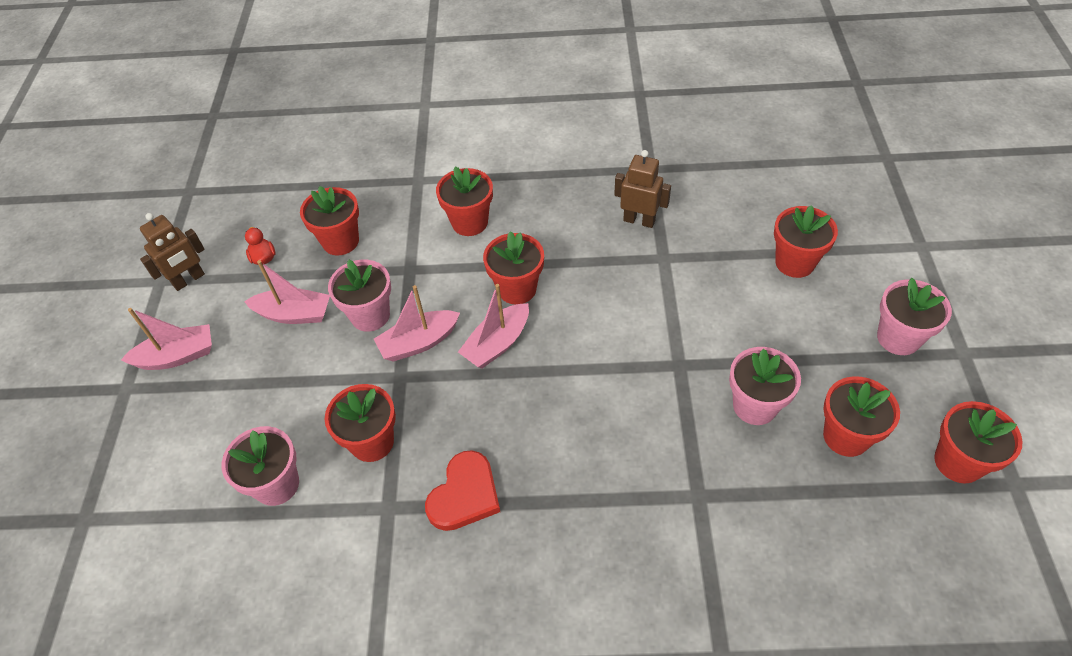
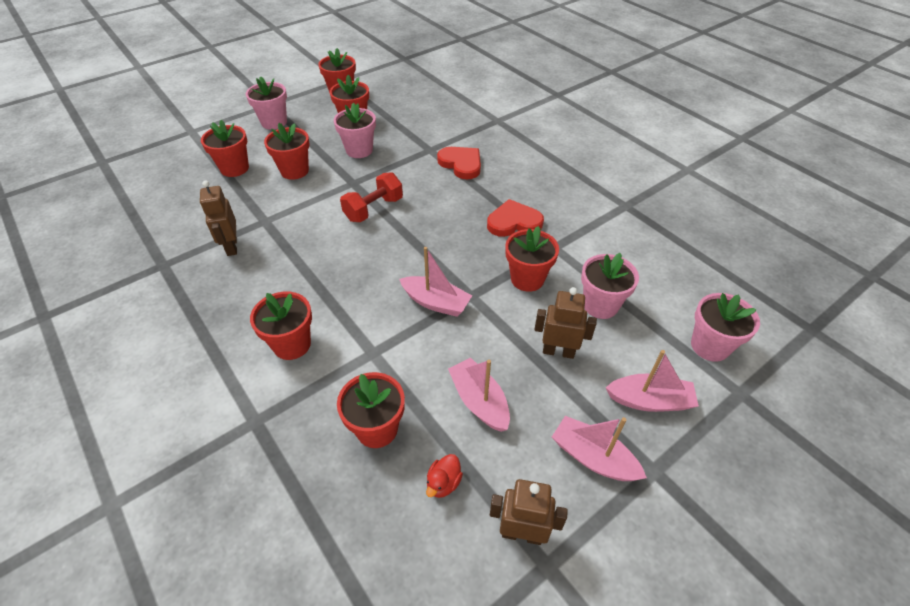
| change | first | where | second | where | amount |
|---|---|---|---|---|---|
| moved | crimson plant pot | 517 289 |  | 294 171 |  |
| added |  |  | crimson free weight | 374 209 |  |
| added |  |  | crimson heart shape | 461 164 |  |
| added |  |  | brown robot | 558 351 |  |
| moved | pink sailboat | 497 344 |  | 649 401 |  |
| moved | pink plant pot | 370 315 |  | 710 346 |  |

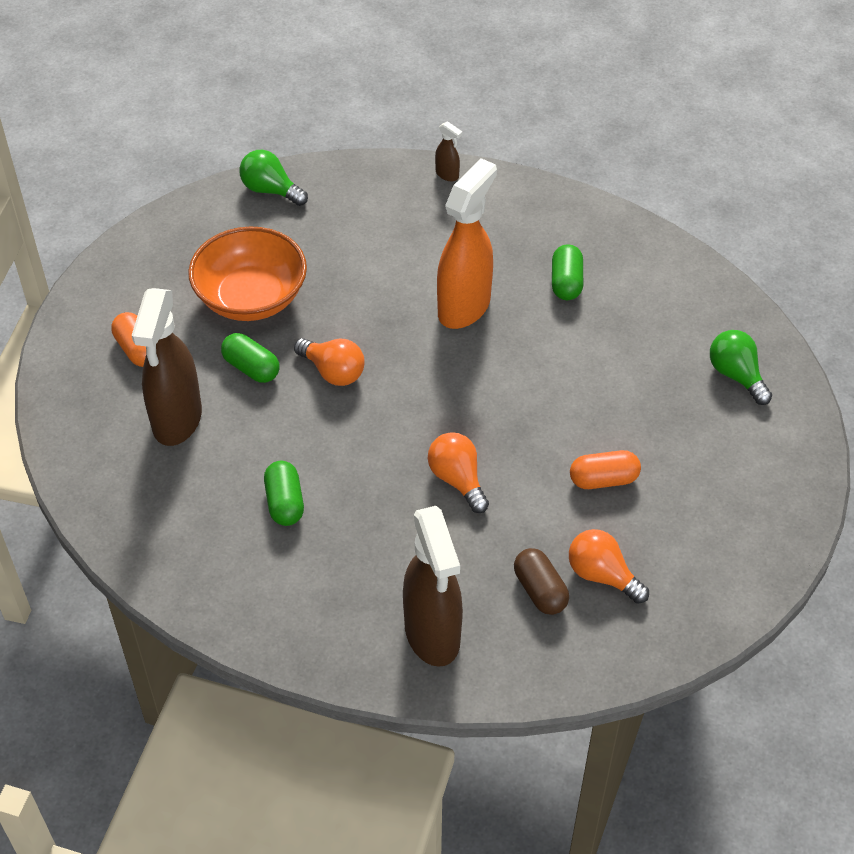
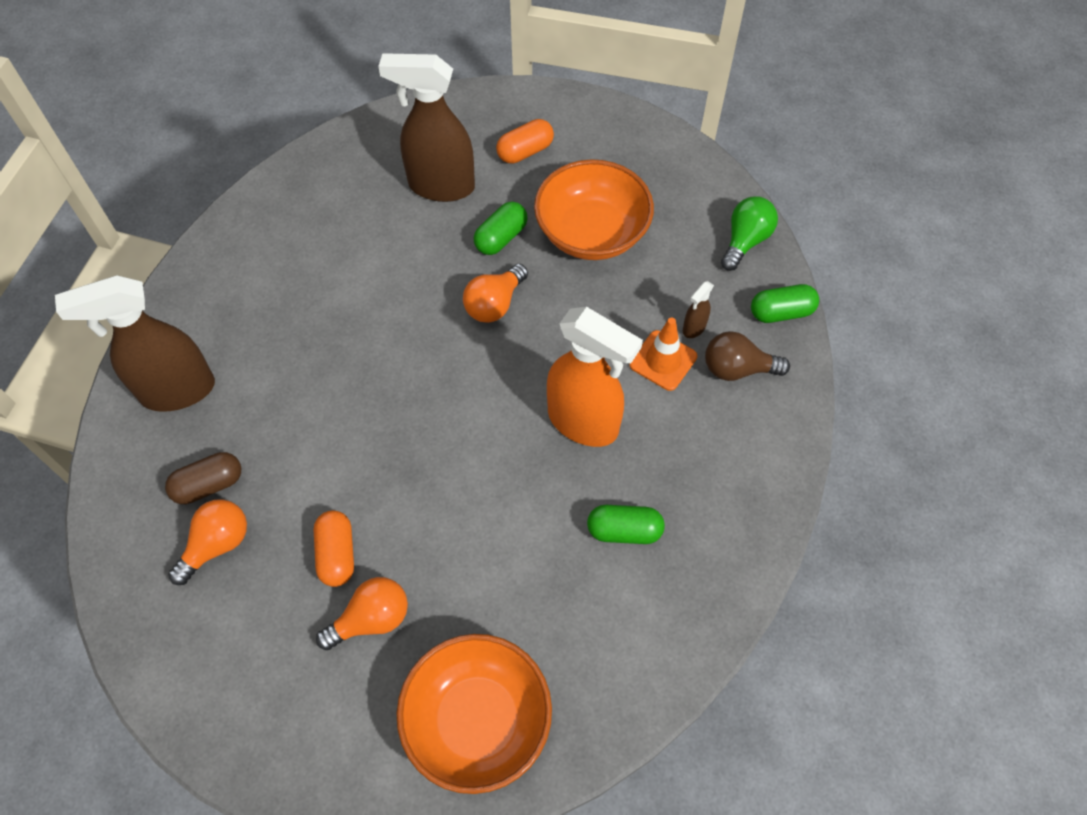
| change | first | where | second | where | amount |
|---|---|---|---|---|---|
| moved | orange light bulb | 457 479 |  | 371 619 |  |
| replaced | green light bulb | 736 375 | orange deep dish | 477 720 |  |
| added |  |  | orange traffic cone | 663 360 |  |
| moved | brown spray bottle | 447 175 |  | 694 328 |  |
| added |  |  | brown light bulb | 737 368 |  |
| moved | green pill | 285 502 |  | 781 312 |  |

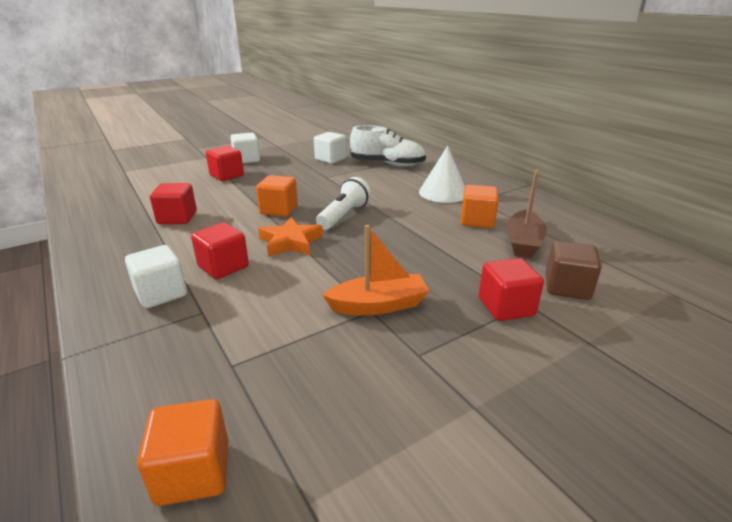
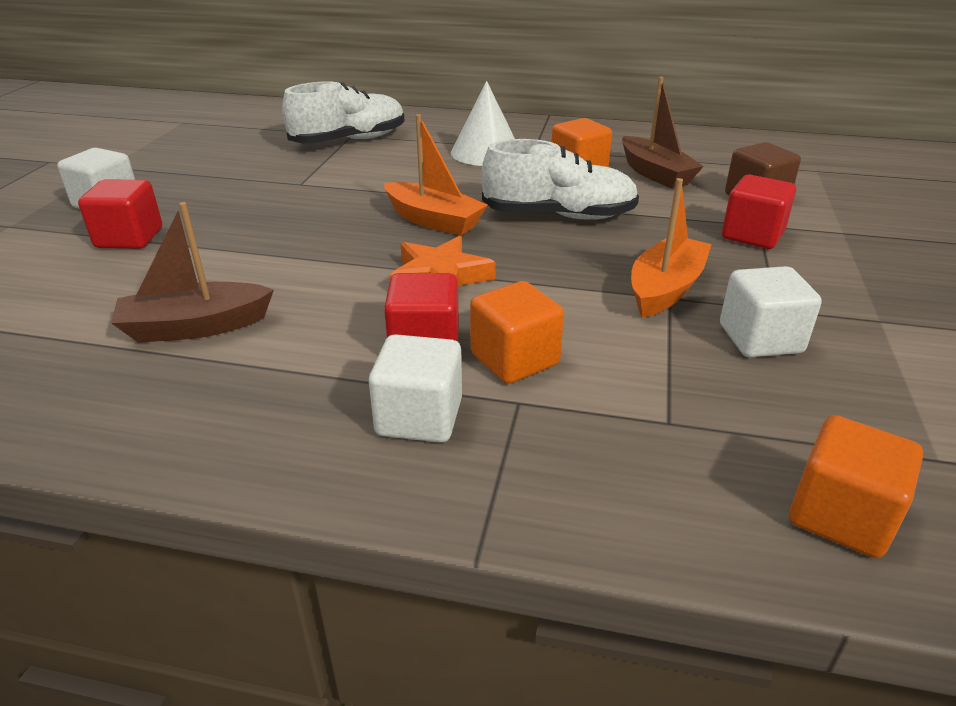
| change | first | where | second | where | amount |
|---|---|---|---|---|---|
| replaced | crimson solid cube | 177 218 | brown sailboat | 195 327 |  |
| replaced | snow-white pocket torch | 343 216 | orange sailboat | 433 220 |  |
| moved | orange solid cube | 279 210 |  | 514 359 |  |
| added |  |  | snow-white lace-up shoe | 559 216 |  |
| moved | snow-white solid cube | 330 159 |  | 760 339 |  |

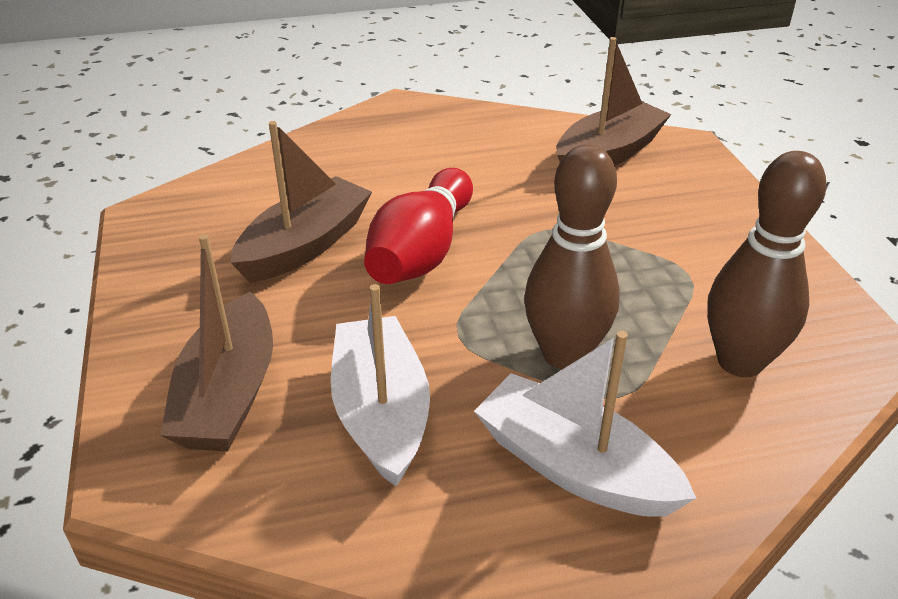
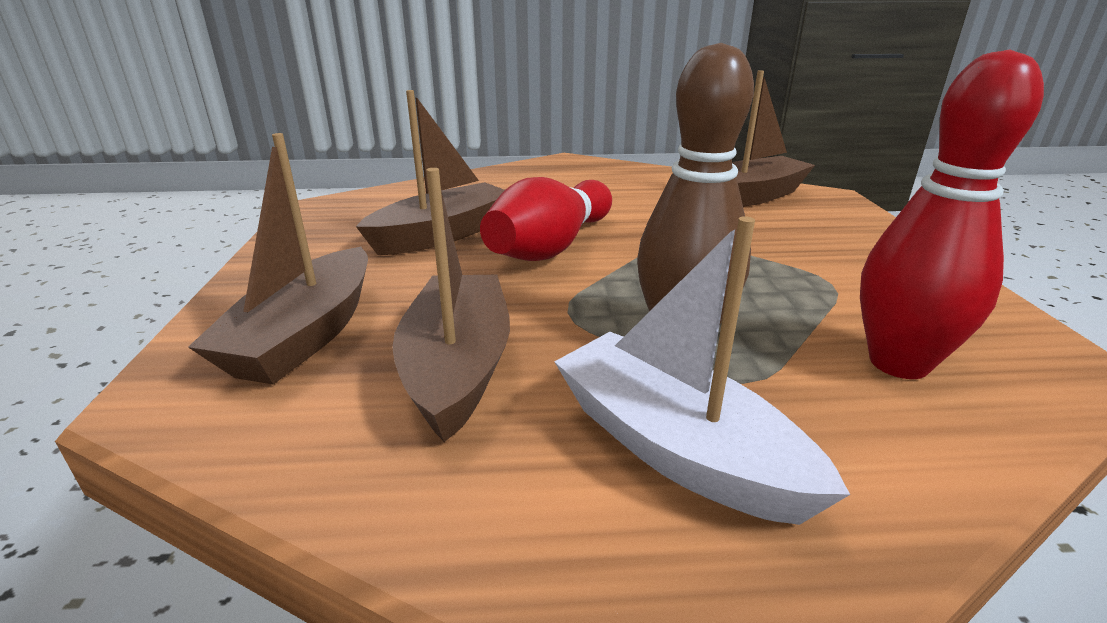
| change | first | where | second | where | amount |
|---|---|---|---|---|---|
| recoloured | snow-white sailboat | 381 413 | brown sailboat | 458 368 |  |
| recoloured | brown skittle | 740 361 | crimson skittle | 898 363 |  |

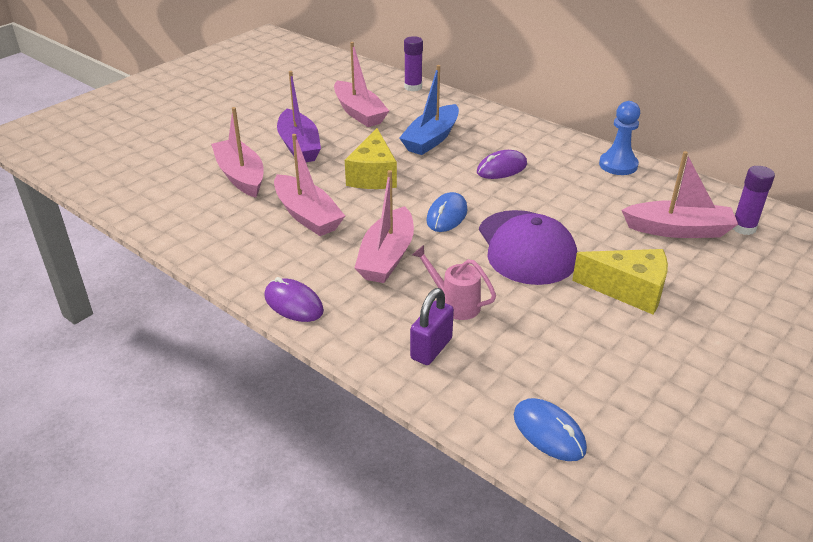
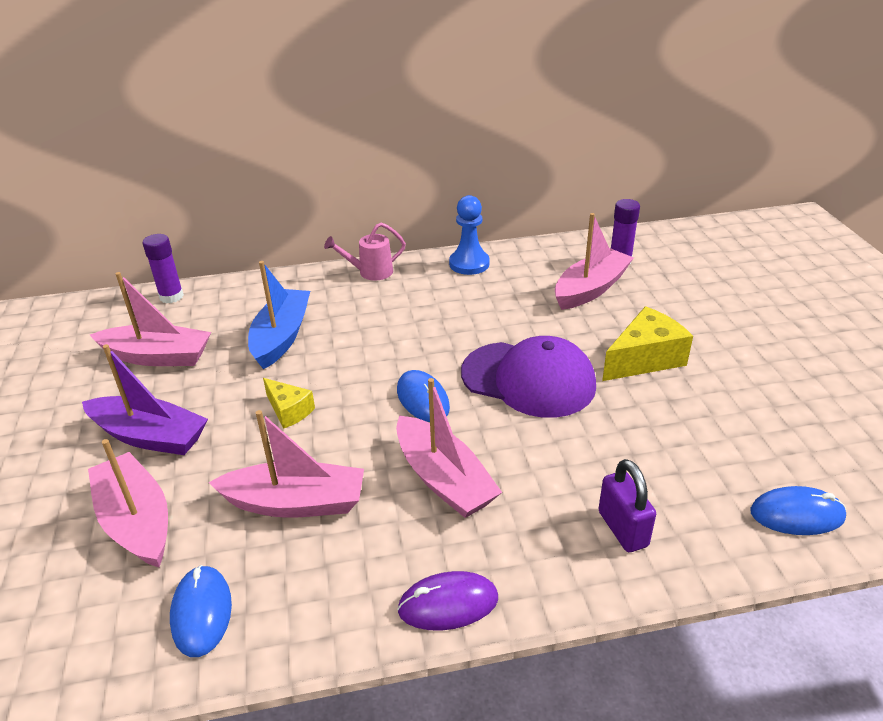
| change | first | where | second | where | amount |
|---|---|---|---|---|---|
| turned | pink sailboat | 241 176 |  | 137 521 | 45 degrees clockwise |
| added |  |  | cobalt PC mouse | 202 612 |  |
| turned | cobalt sailboat | 431 139 |  | 281 337 | 150 degrees counterclockwise |
| resized | yellow cheese | 373 175 |  | 289 411 | x0.59 |
| moved | pink watering pot | 454 304 |  | 370 272 |  |
| removed | purple PC mouse | 501 168 |  |  |  |

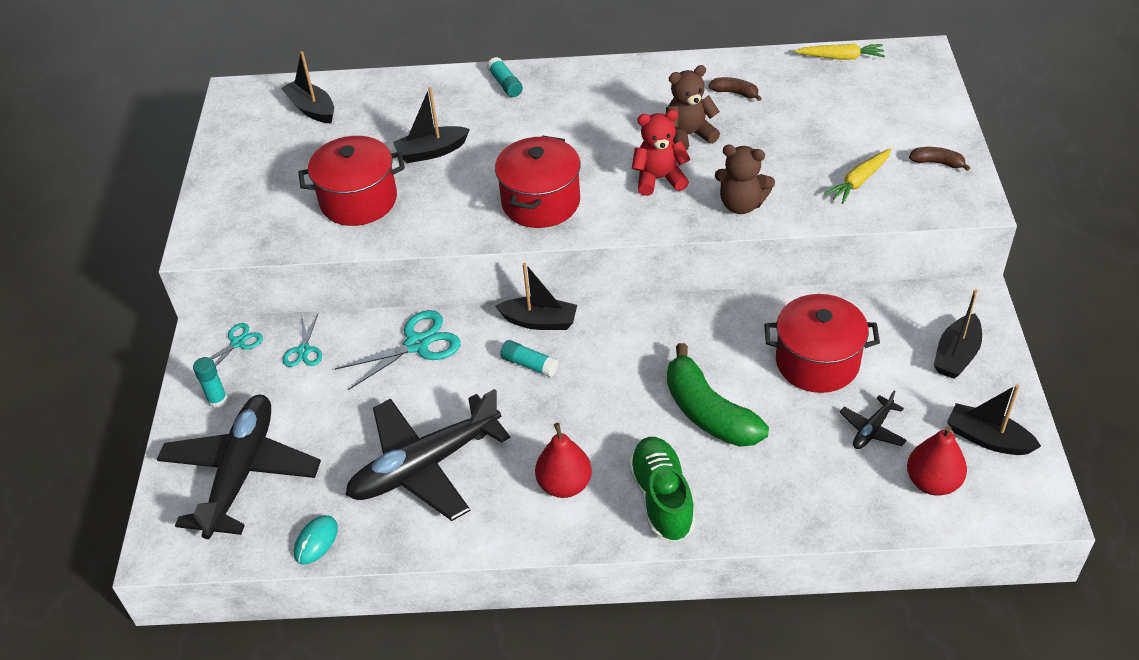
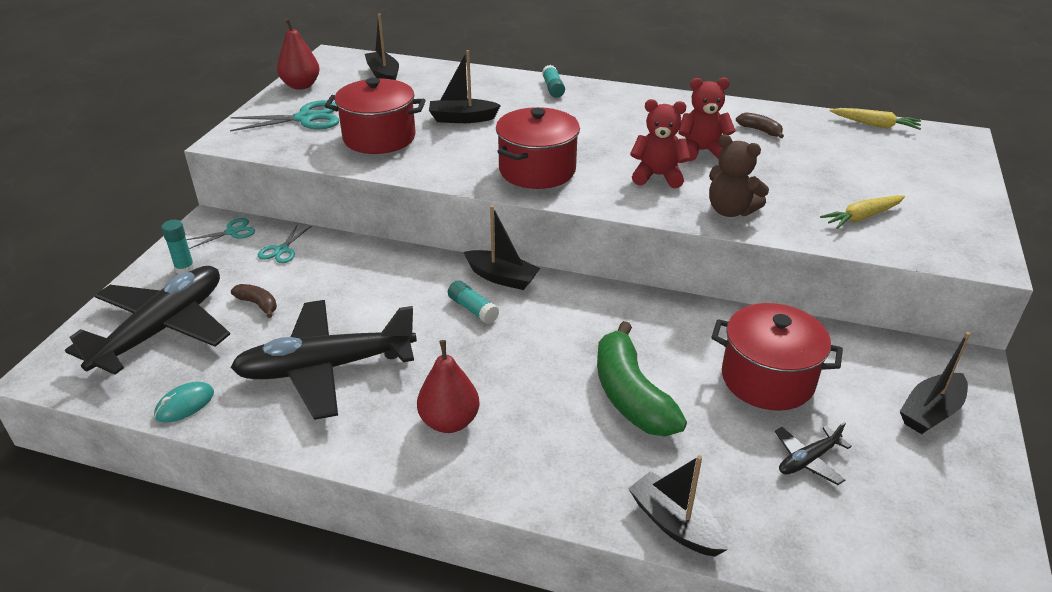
| change | first | where | second | where | amount |
|---|---|---|---|---|---|
| moved | teal scissors | 417 344 |  | 305 118 |  |
| moved | brown banana fruit | 937 163 |  | 258 304 |  |
| moved | crimson toy pear | 932 482 |  | 301 85 |  |
| moved | ebony sailboat | 987 438 |  | 675 524 |  |
| recoloured | brown teddy | 689 135 | crimson teddy | 702 151 |  |
| removed | green lace-up shoe | 662 498 |  |  |  |

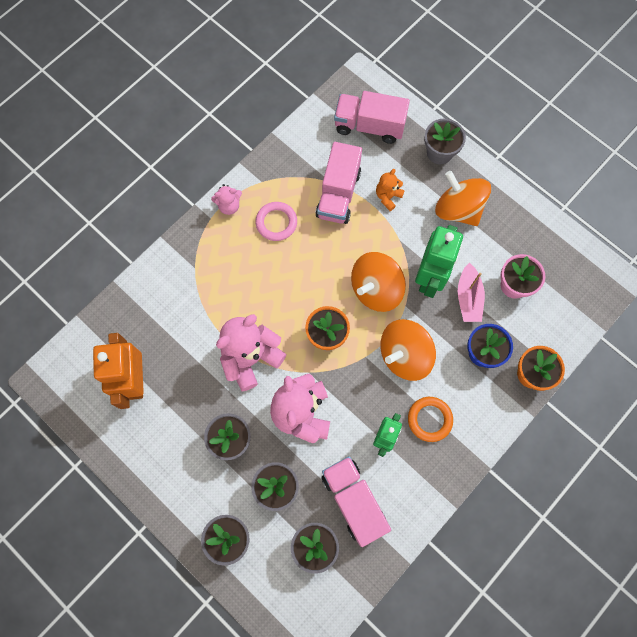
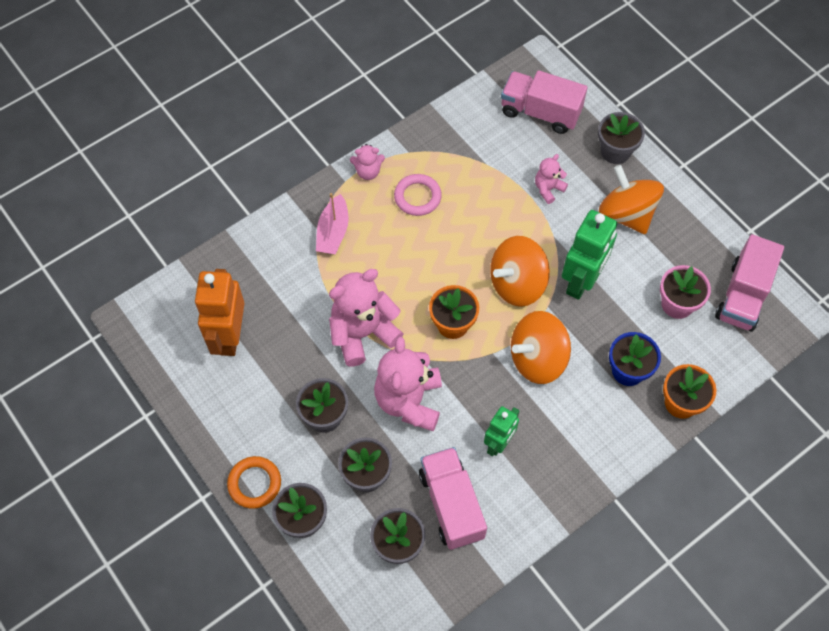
| change | first | where | second | where | amount |
|---|---|---|---|---|---|
| moved | orange hoop | 429 419 |  | 254 483 |  |
| moved | pink sailboat | 468 298 |  | 333 232 |  |
| recoloured | orange teddy | 388 197 | pink teddy | 548 189 |  |
| moved | pink lorry | 338 194 |  | 743 296 |  |

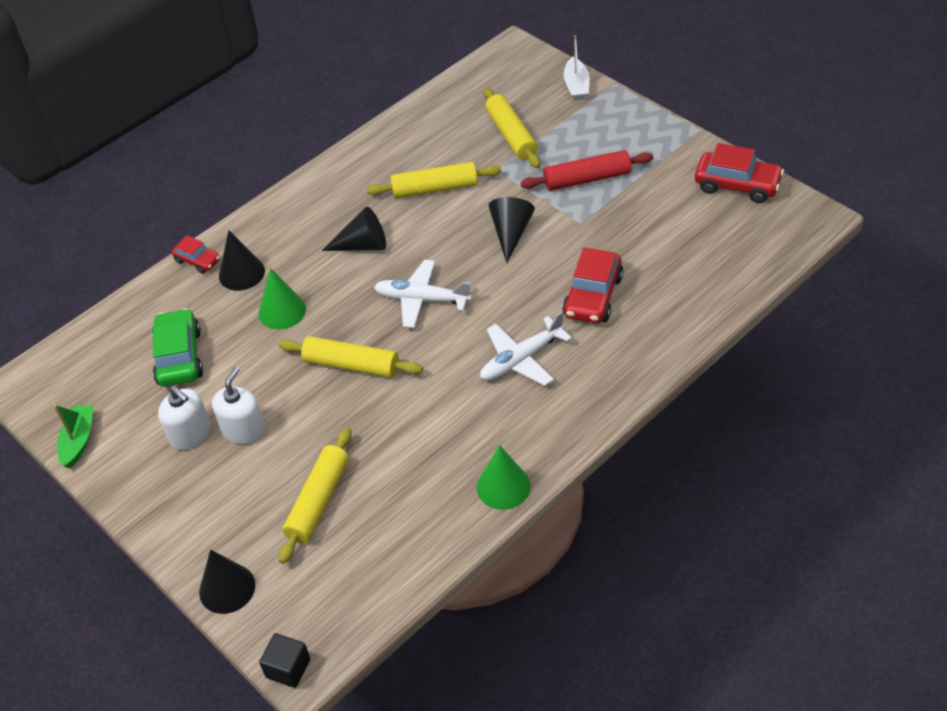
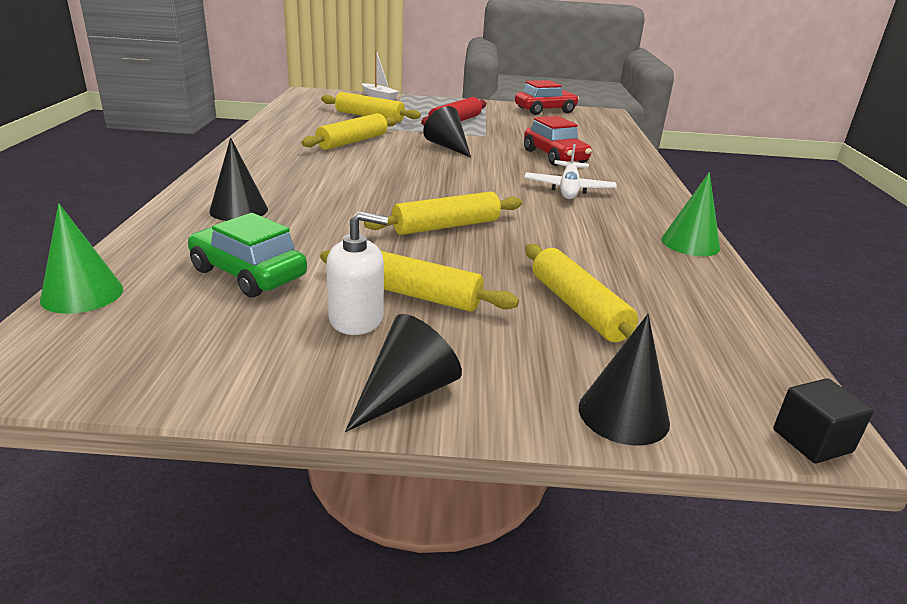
| change | first | where | second | where | amount |
|---|---|---|---|---|---|
| moved | green cone | 282 311 |  | 82 294 |  |
| replaced | snow-white soap dispenser | 243 430 | yellow dough roller | 414 294 |  |
| moved | ebony cone | 363 245 |  | 405 393 |  |
| removed | green sailboat | 79 441 |  |  |  |
| removed | crimson car | 197 261 |  |  |  |
| removed | snow-white toy plane | 422 299 |  |  |  |

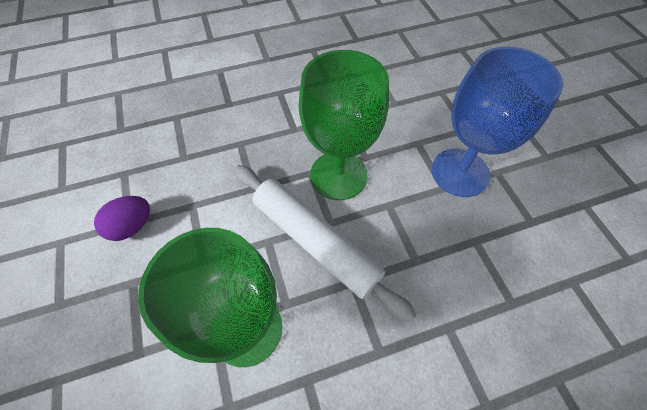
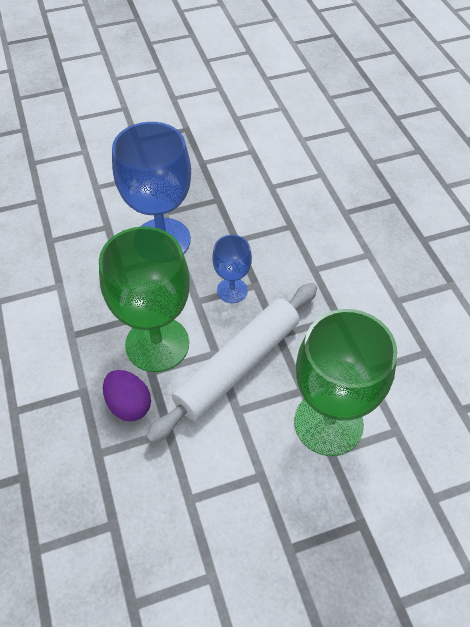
| change | first | where | second | where | amount |
|---|---|---|---|---|---|
| moved | purple egg shape | 132 226 |  | 129 404 |  |
| added |  |  | cobalt wine glass | 232 290 |  |

